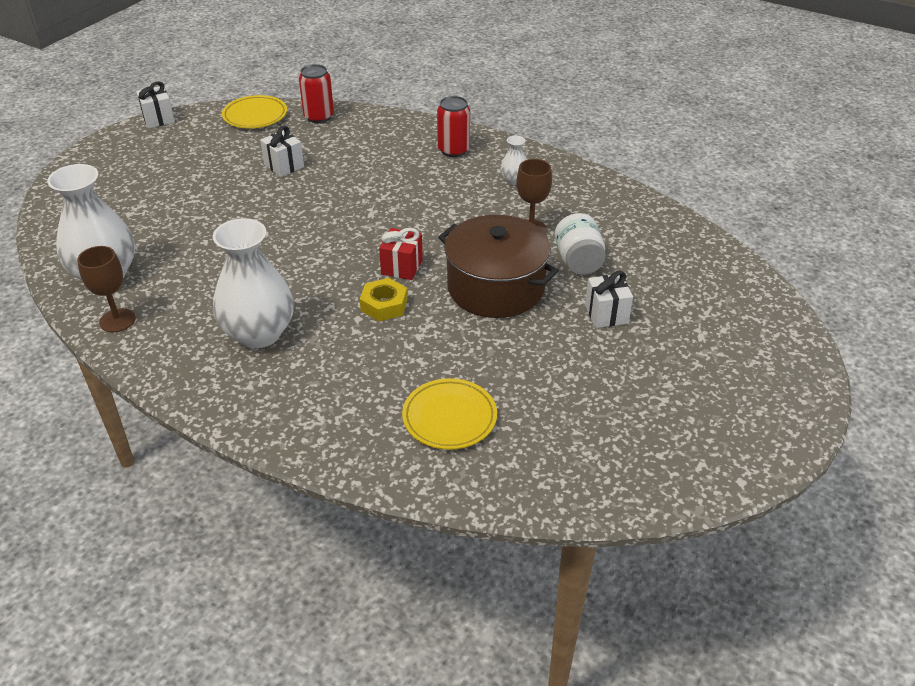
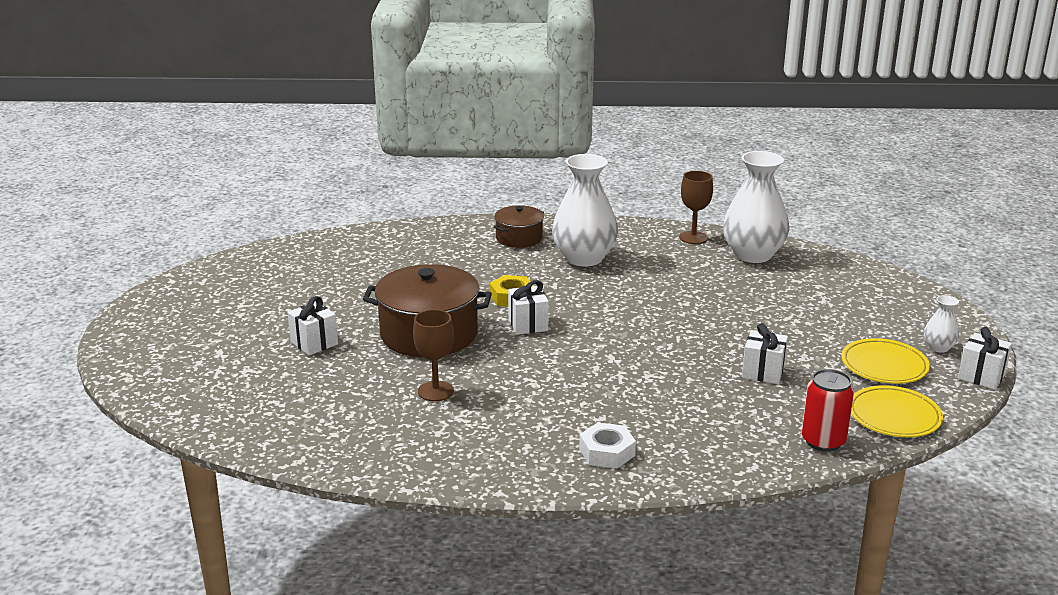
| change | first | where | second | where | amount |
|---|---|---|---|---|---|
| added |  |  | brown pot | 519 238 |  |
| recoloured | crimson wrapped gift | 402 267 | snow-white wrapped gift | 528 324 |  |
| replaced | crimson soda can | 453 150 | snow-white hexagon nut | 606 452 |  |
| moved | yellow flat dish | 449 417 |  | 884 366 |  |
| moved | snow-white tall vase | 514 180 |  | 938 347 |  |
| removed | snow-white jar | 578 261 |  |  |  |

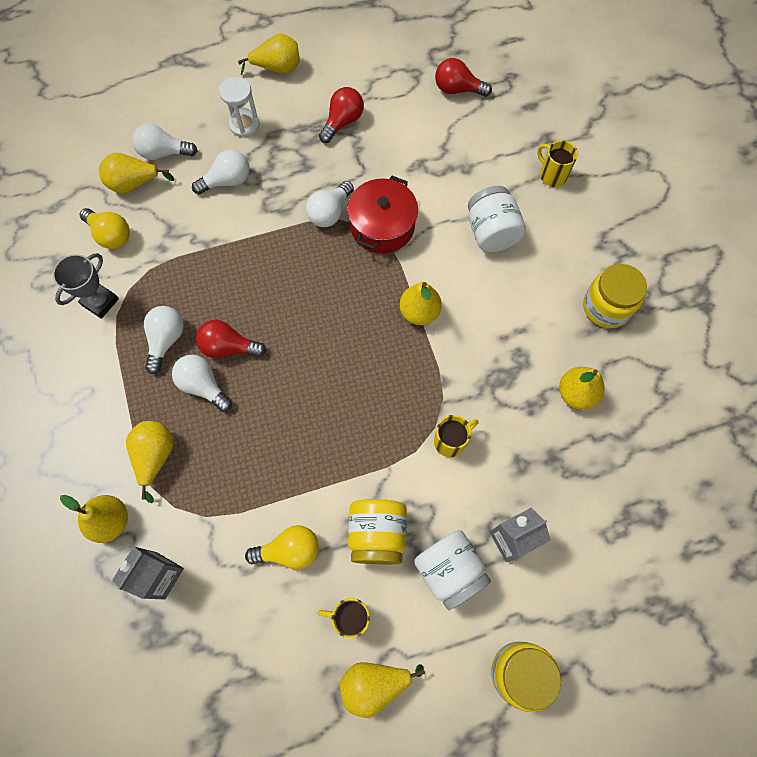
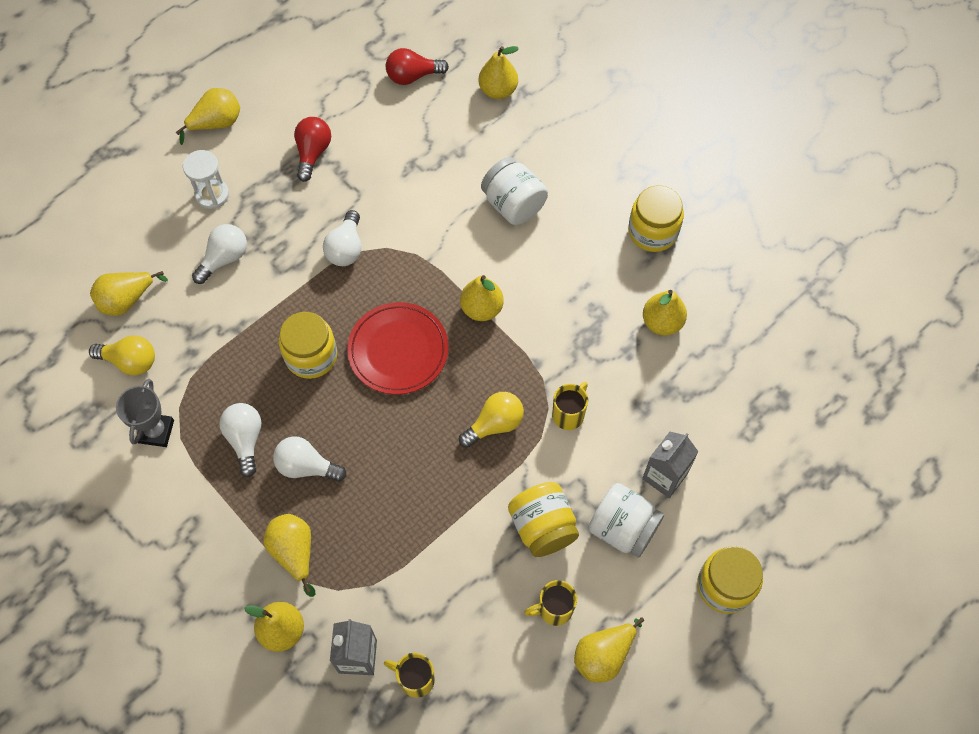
| change | first | where | second | where | amount |
|---|---|---|---|---|---|
| added |  |  | yellow jar | 311 356 |  |
| added |  |  | crimson flat dish | 398 350 |  |
| moved | yellow tea mug | 552 175 |  | 415 679 |  |
| moved | yellow light bulb | 289 550 |  | 495 424 |  |
| added |  |  | yellow toy pear | 498 90 |  |
| removed | snow-white light bulb | 164 153 |  |  |  |
| removed | crimson light bulb | 229 347 |  |  |  |
| removed | crimson pot | 382 226 |  |  |  |

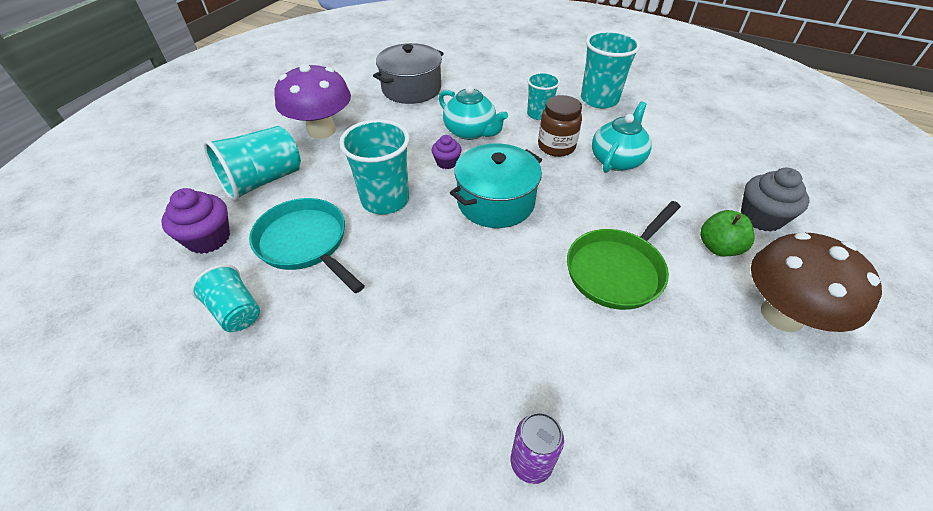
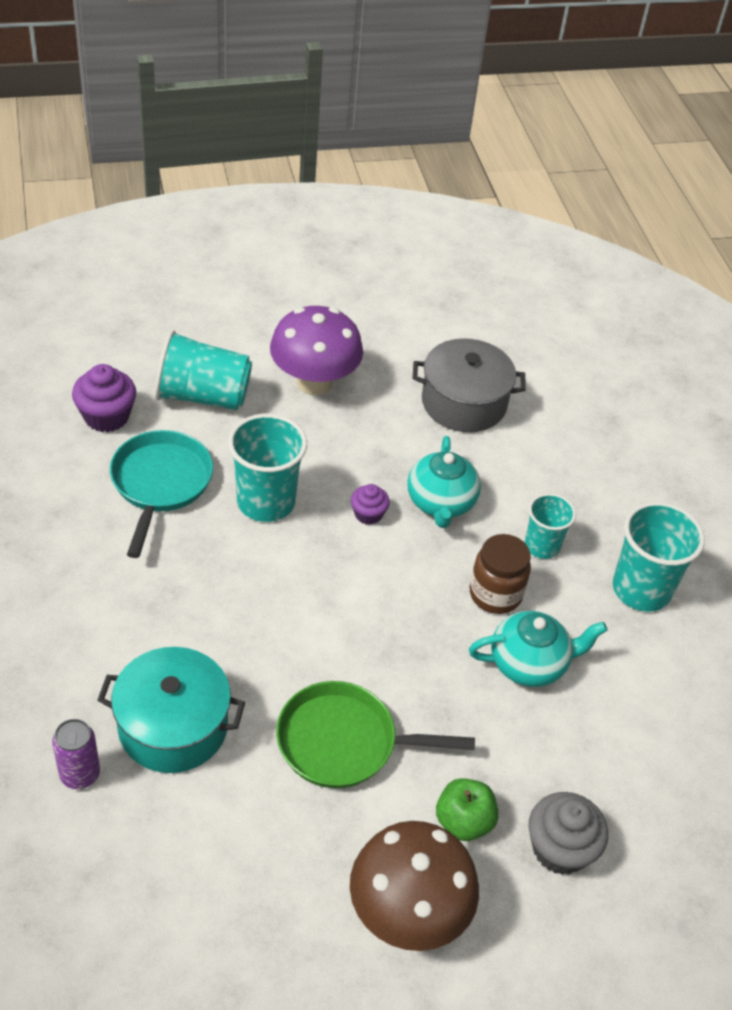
| change | first | where | second | where | amount |
|---|---|---|---|---|---|
| moved | teal pot | 495 202 |  | 173 726 |  |
| removed | teal tumbler | 236 311 |  |  |  |

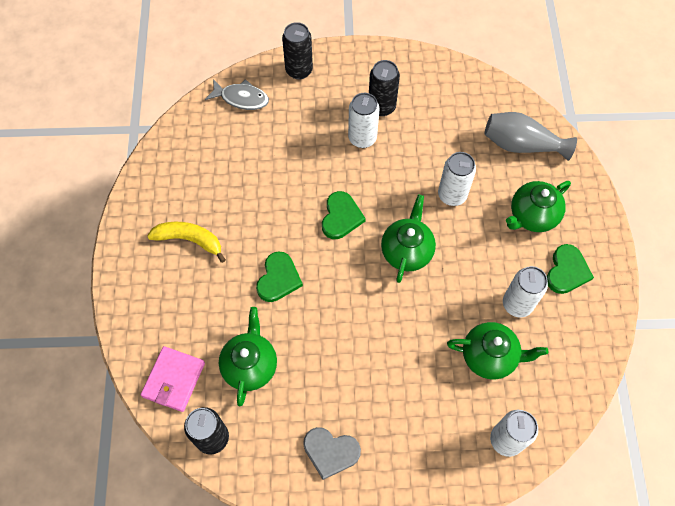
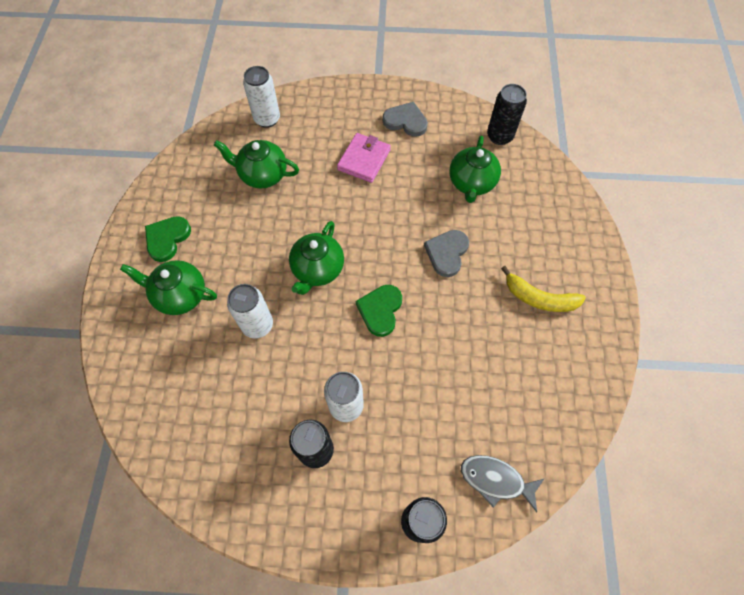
| change | first | where | second | where | amount |
|---|---|---|---|---|---|
| turned | green teapot | 532 216 |  | 180 295 | 135 degrees counterclockwise |
| moved | pink billfold | 174 380 |  | 364 160 |  |
| recoloured | green heart shape | 278 279 | ash-grey heart shape | 447 253 |  |
| removed | ash-grey tall vase | 521 145 |  |  |  |
| removed | snow-white soda can | 517 304 |  |  |  |

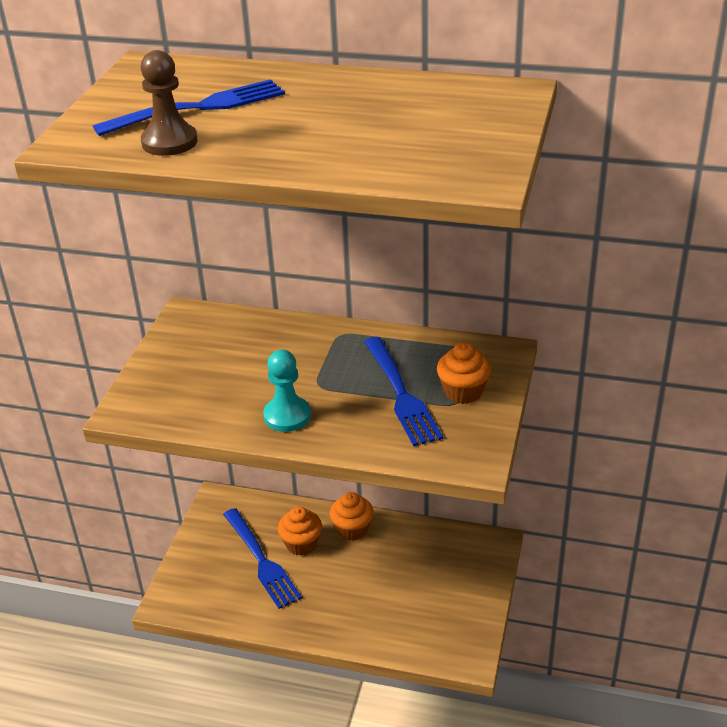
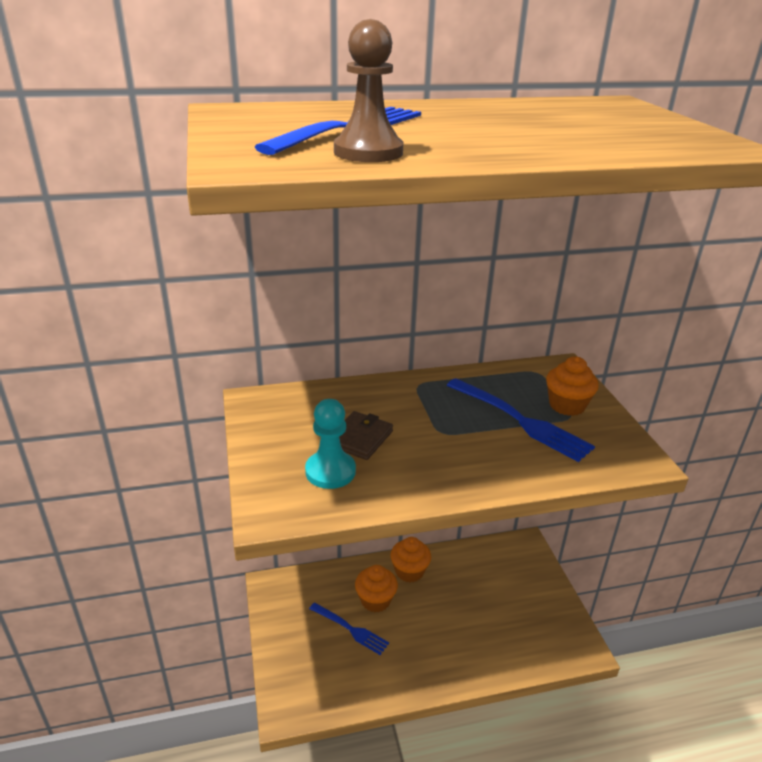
| change | first | where | second | where | amount |
|---|---|---|---|---|---|
| moved | teal pawn | 287 416 |  | 330 471 |  |
| resized | cobalt table fork | 261 560 |  | 350 629 | x0.64 |
| added |  |  | brown billfold | 360 438 |  |

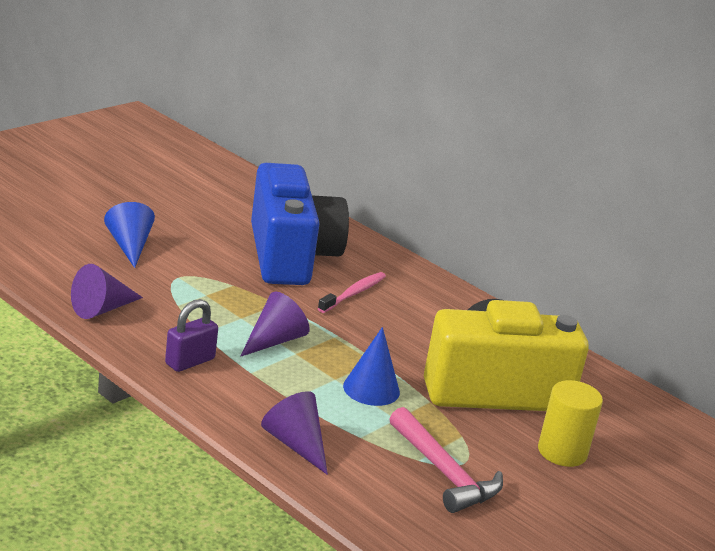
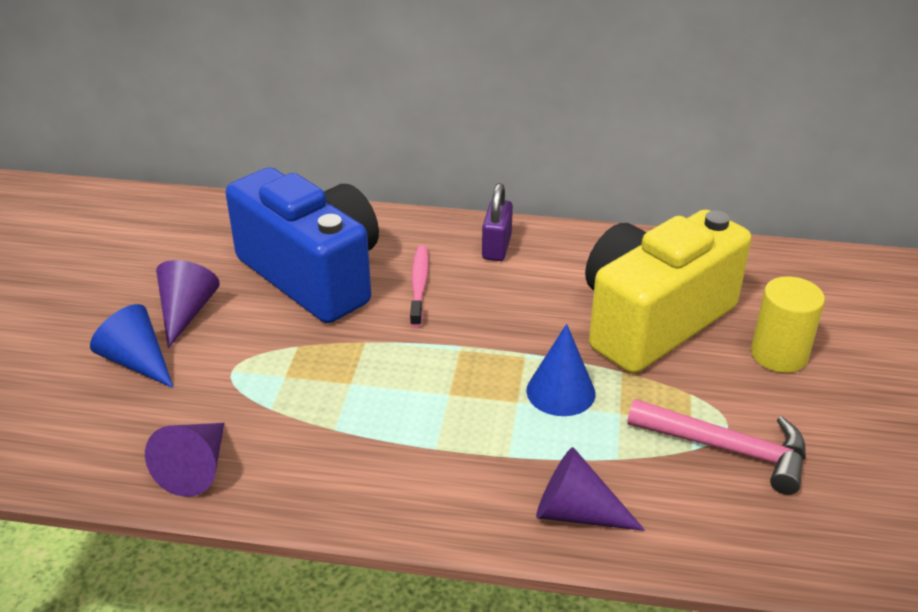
| change | first | where | second | where | amount |
|---|---|---|---|---|---|
| moved | purple cone | 274 340 |  | 186 312 |  |
| moved | purple small lock | 190 361 |  | 496 247 |  |

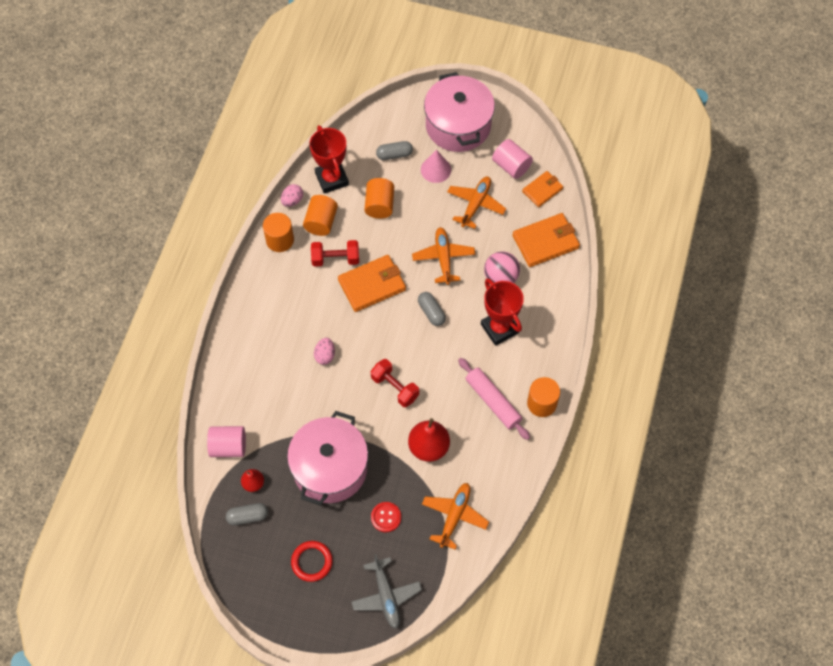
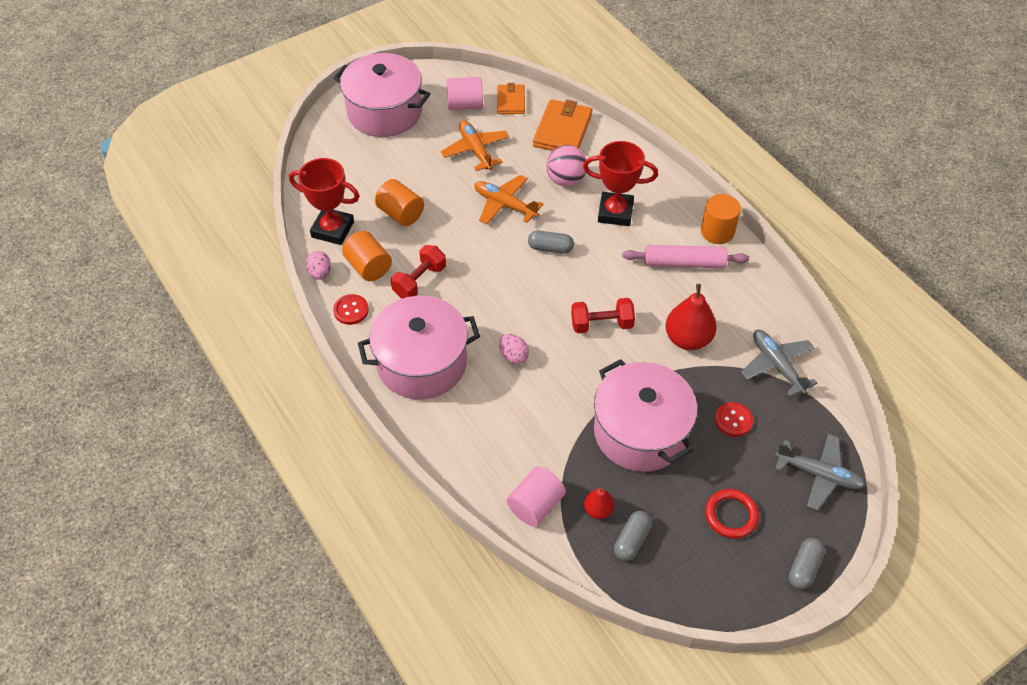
| change | first | where | second | where | amount |
|---|---|---|---|---|---|
| replaced | orange cylinder shape | 280 240 | crimson sewing button | 351 310 |  |
| added |  |  | pink pot | 422 363 |  |
| recoloured | orange toy plane | 454 516 | ash-grey toy plane | 776 365 |  |
| moved | ash-grey pill | 394 155 |  | 804 568 |  |
| removed | orange billfold | 372 285 |  |  |  |
| removed | pink cone | 435 169 |  |  |  |

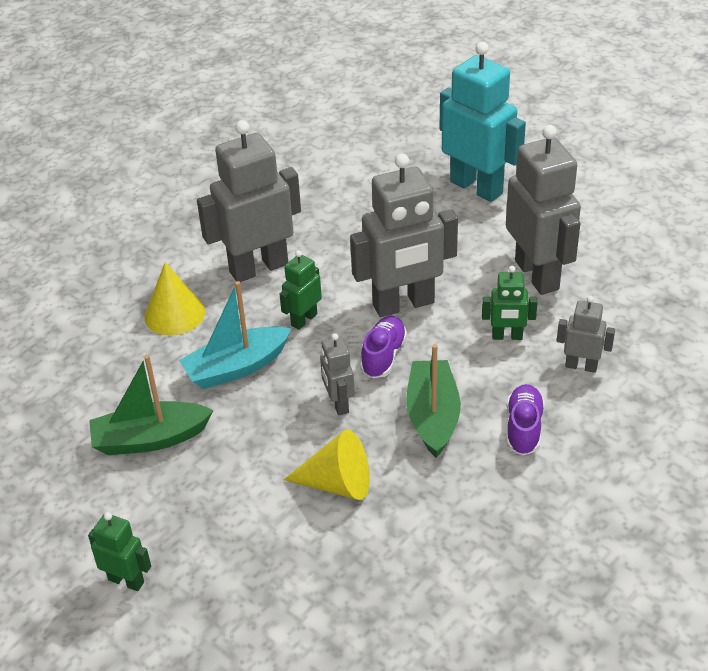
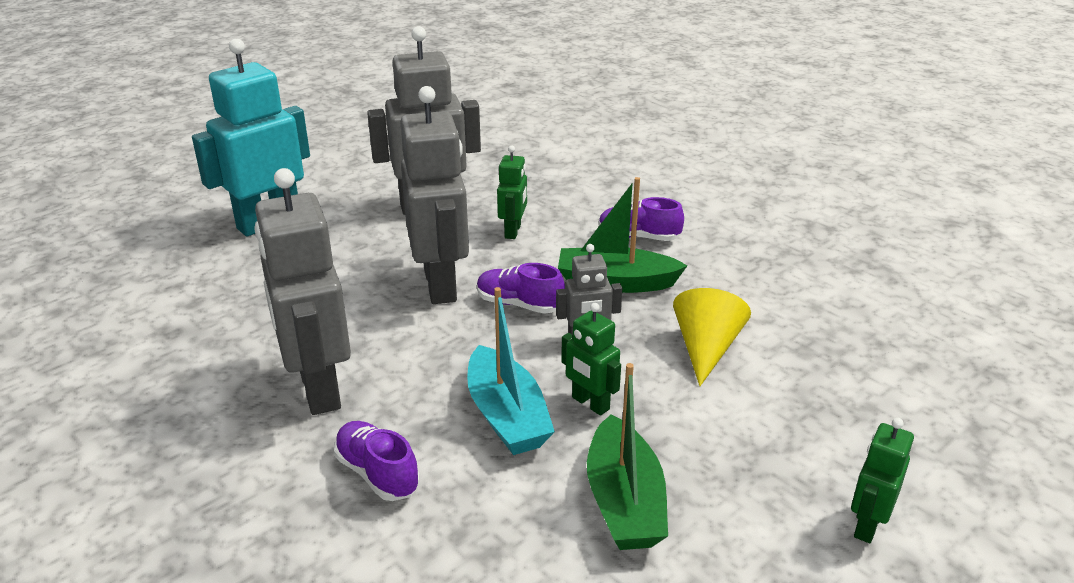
| change | first | where | second | where | amount |
|---|---|---|---|---|---|
| replaced | yellow cone | 174 314 | purple lace-up shoe | 377 473 |  |
| moved | green robot | 304 319 |  | 590 403 |  |
| removed | ash-grey robot | 581 366 |  |  |  |

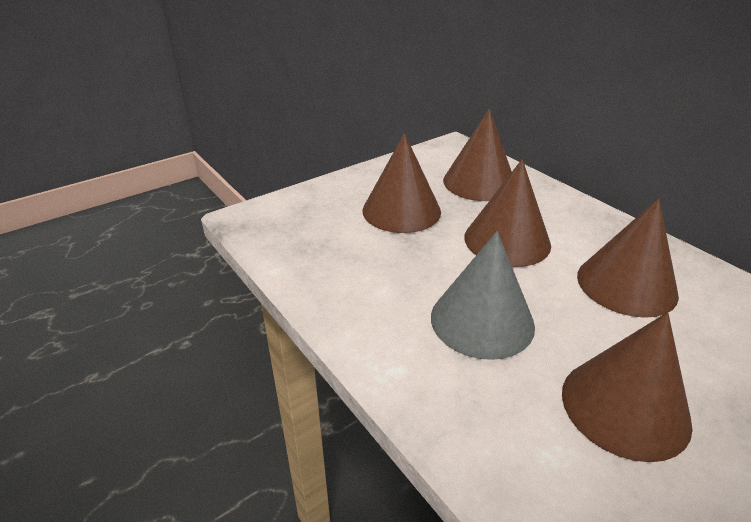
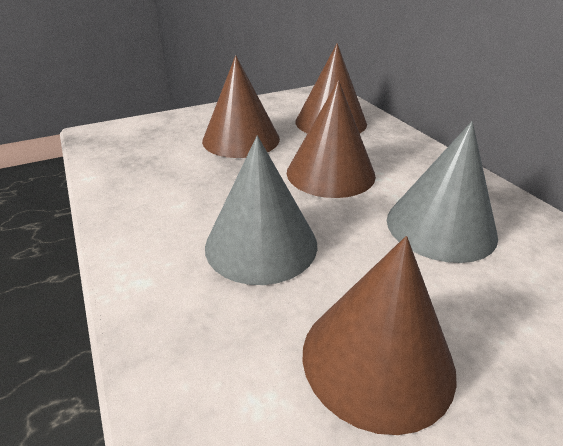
| change | first | where | second | where | amount |
|---|---|---|---|---|---|
| recoloured | brown cone | 626 284 | ash-grey cone | 440 226 |  |

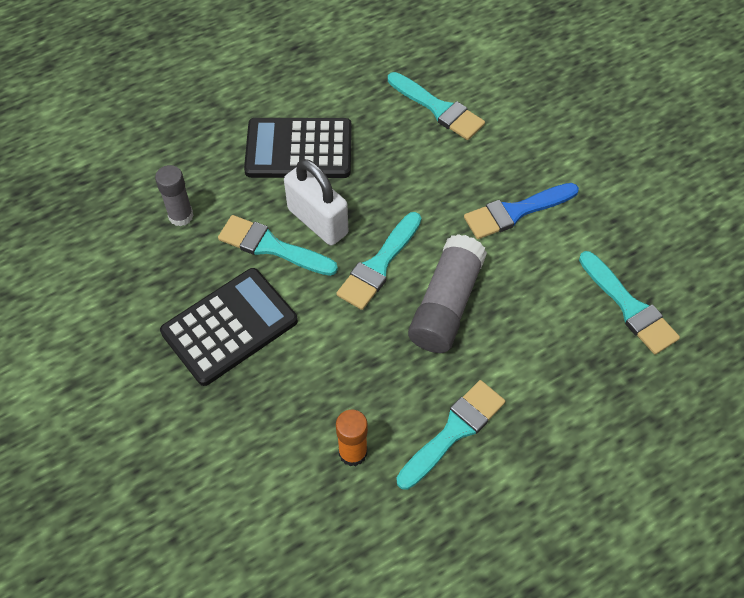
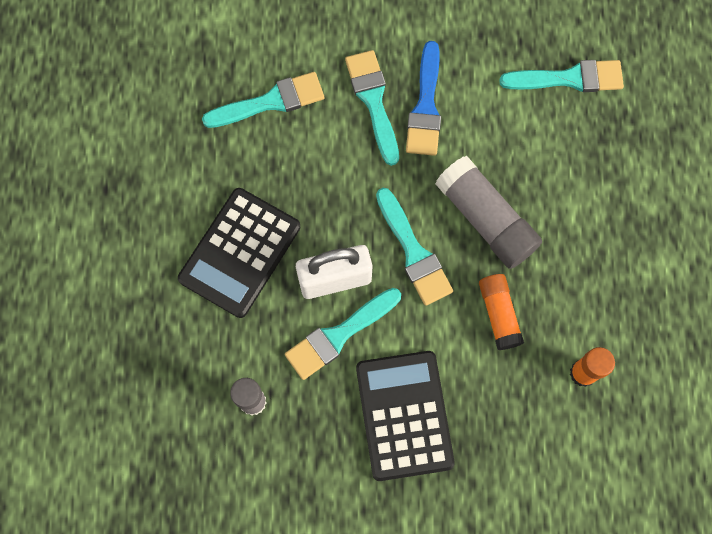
| change | first | where | second | where | amount |
|---|---|---|---|---|---|
| moved | teal paintbrush | 453 431 |  | 373 102 |  |
| added |  |  | orange stick of glue | 499 314 |  |

